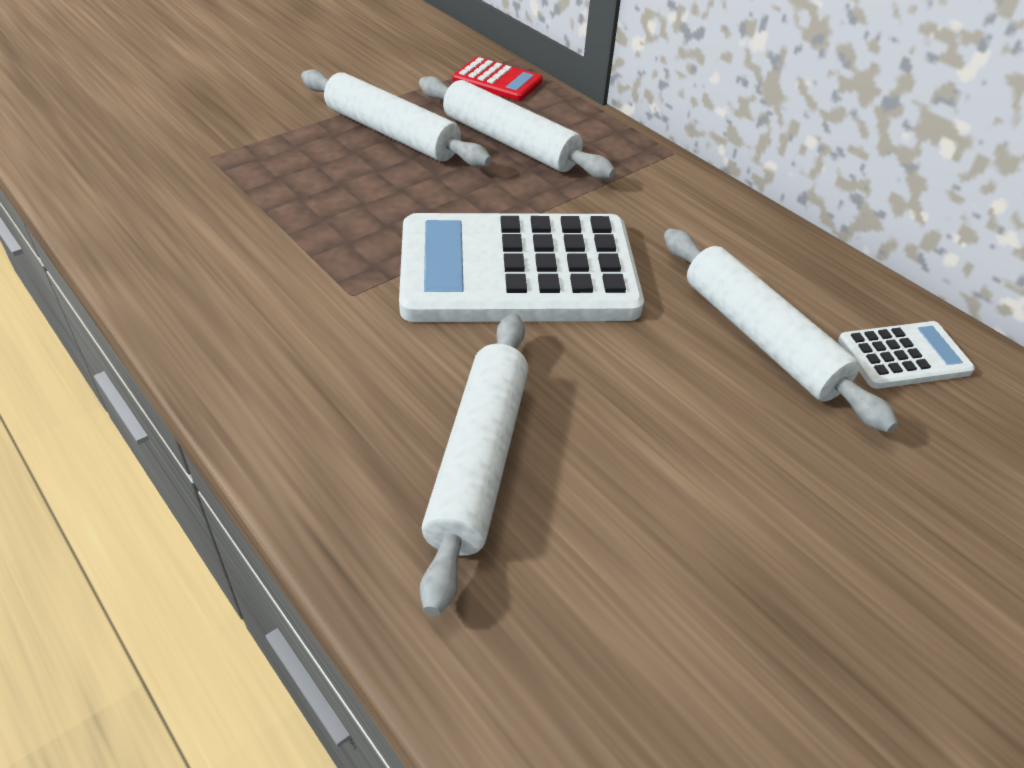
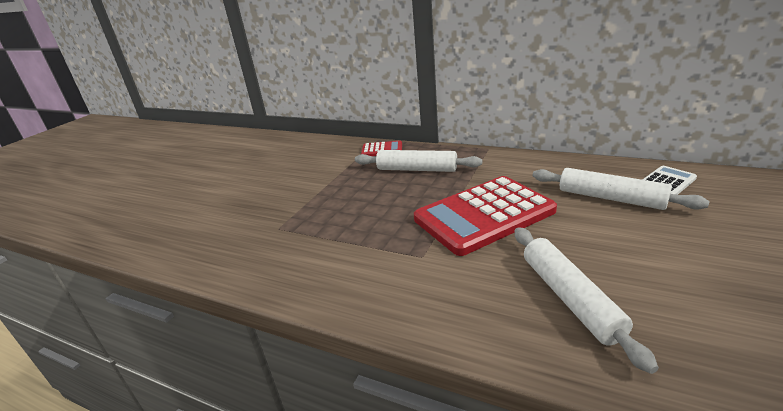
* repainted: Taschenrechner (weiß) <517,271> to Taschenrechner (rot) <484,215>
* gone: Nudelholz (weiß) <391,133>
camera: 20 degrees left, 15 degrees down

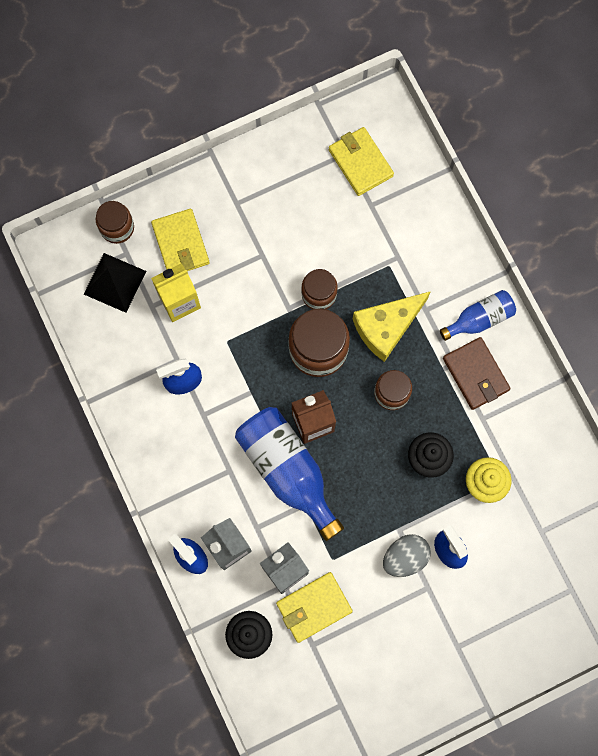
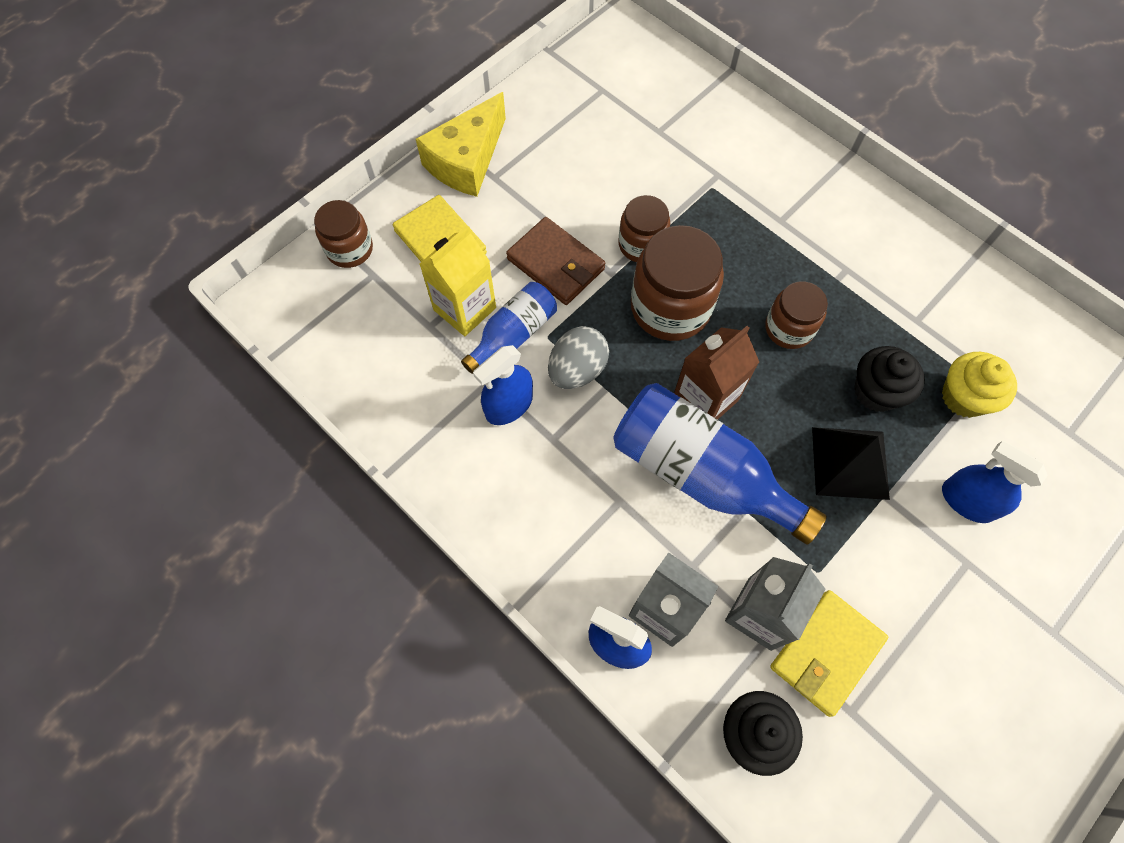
* shifted: Käse (gelb) <386,327> to <467,161>
* shifted: Flasche (blau) <479,319> to <513,334>
* shifted: Geldbörse (braun) <476,374> to <556,264>
* shifted: Ei (grau) <405,557> to <577,370>
* shifted: Pyramide (schwarz) <115,282> to <850,463>
* gone: Geldbörse (gelb) <360,163>
camera: 20 degrees left, 10 degrees down

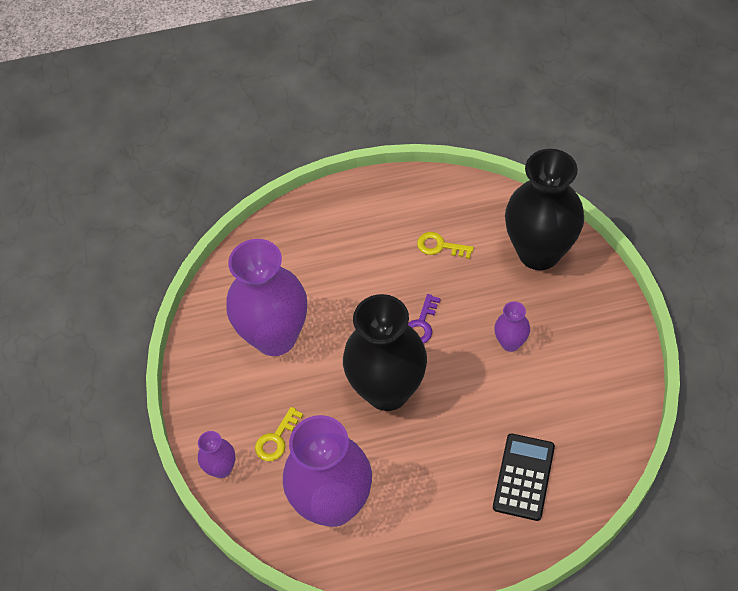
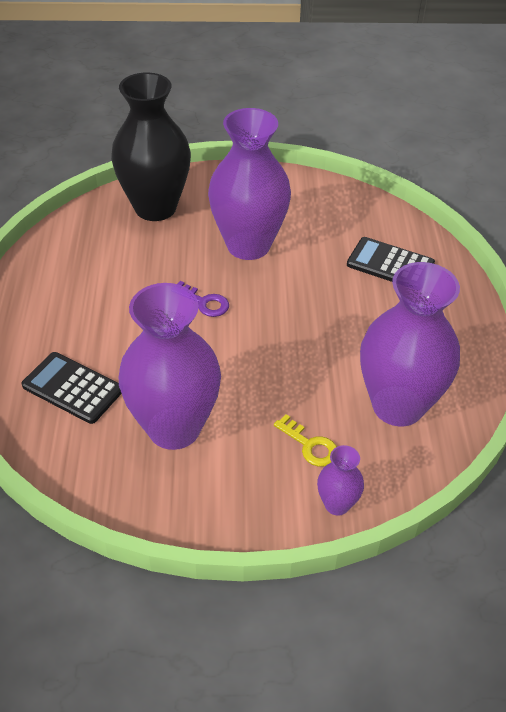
* new: Taschenrechner (schwarz) <72,388>
* scaled: Vase (lila) <510,343> = <248,245> x2.25
* gone: Vase (schwarz) <387,391>
* gone: Schlüssel (gelb) <440,246>
camera: 85 degrees left, 10 degrees down

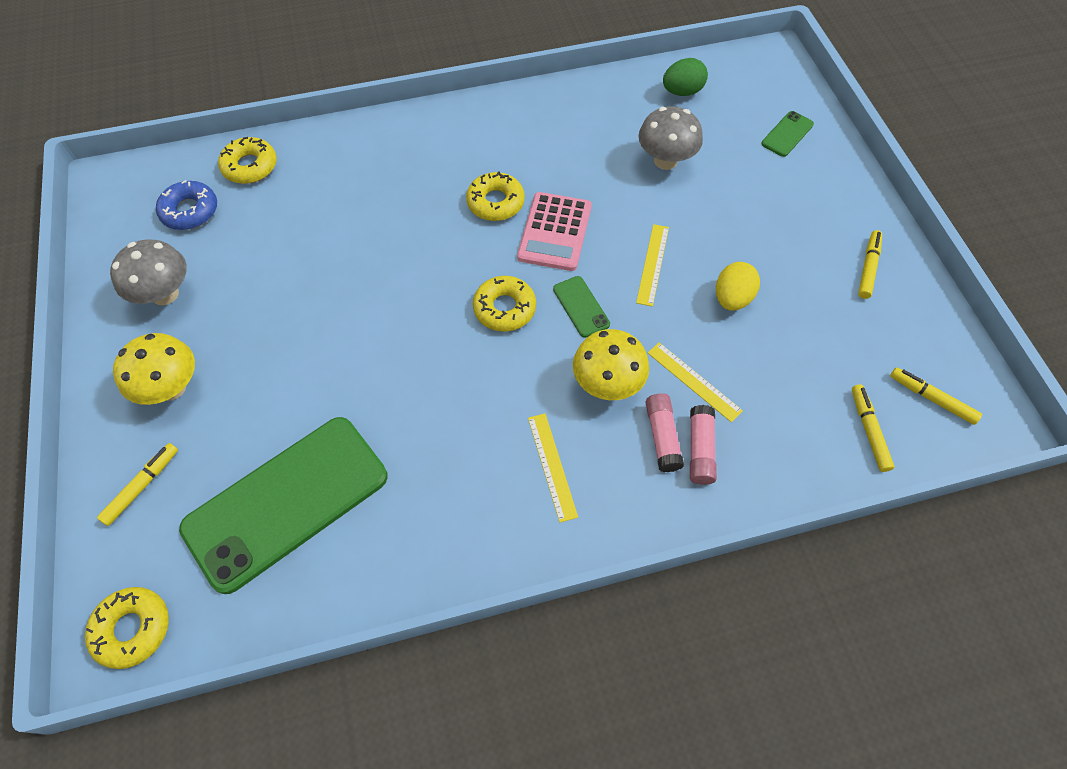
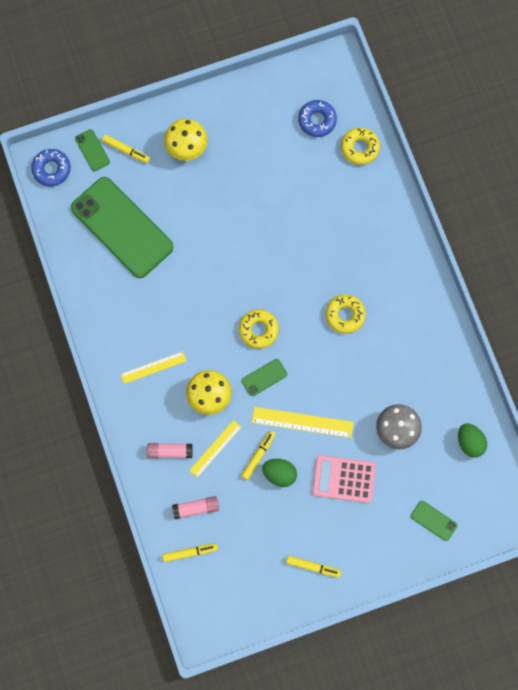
* repainted: Donut (gelb) <132,629> to Donut (blau) <51,169>
* new: Handy (grün) <92,150>
* shifted: Klebestift (rosa) <662,436> to <196,508>
* shifted: Filzstift (gelb) <931,398> to <258,456>
* scaled: Lineal (gelb) <653,264> = <302,422> x1.50
* repainted: Ei (gelb) <732,298> to Ei (grün) <279,474>
* shifted: Taschenrechner (rosa) <555,232> to <343,479>
* gone: Pilz (grau) <165,294>
camera: 85 degrees right, 15 degrees up

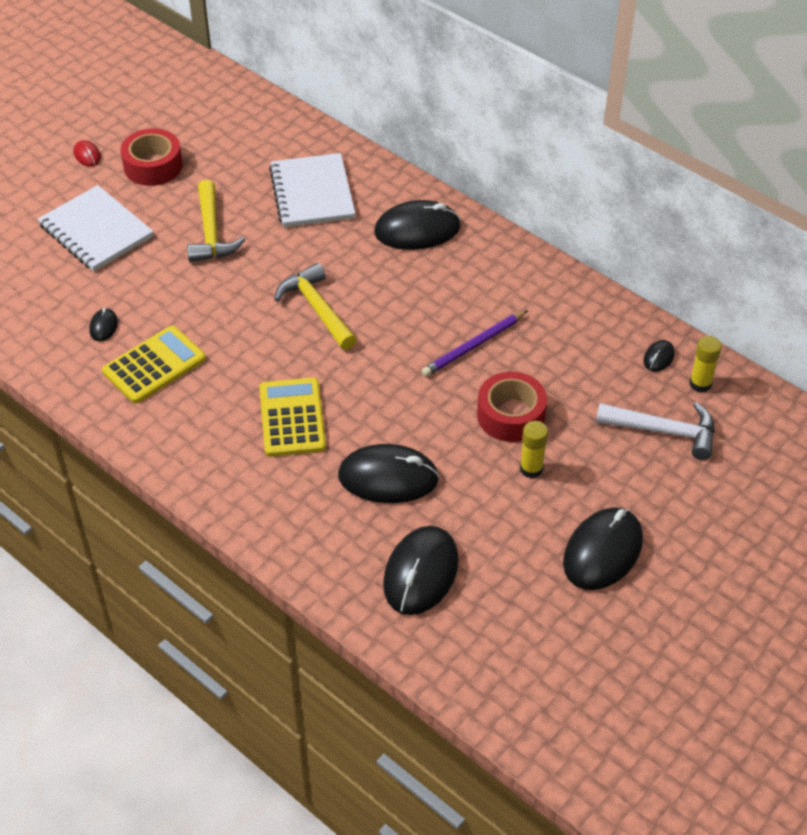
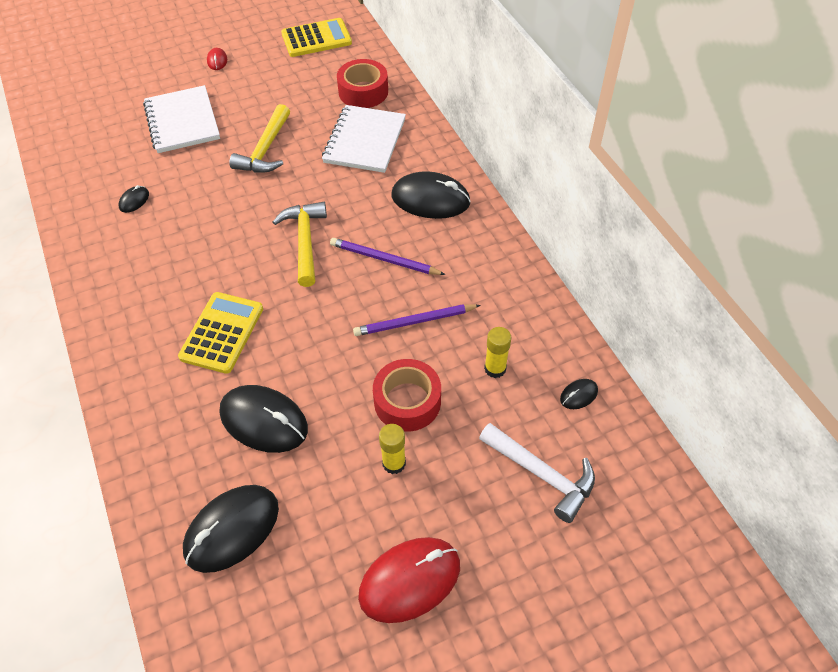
* shifted: Taschenrechner (gelb) <154,365> to <316,38>
* new: Bleistift (lila) <384,259>
* shifted: Klebeband (rot) <153,166> to <363,91>
* repainted: Computermaus (schwarz) <602,551> to Computermaus (rot) <410,580>
* shifted: Klebestift (gelb) <700,384> to <495,368>
camera: 25 degrees right, 5 degrees up

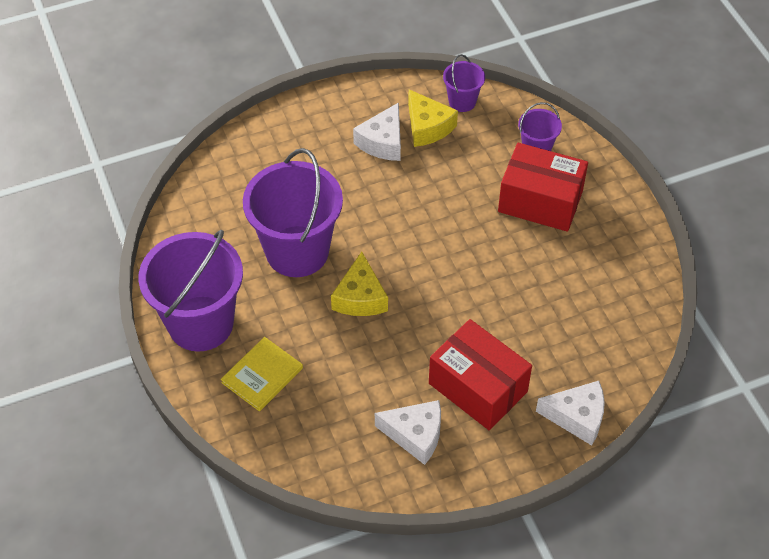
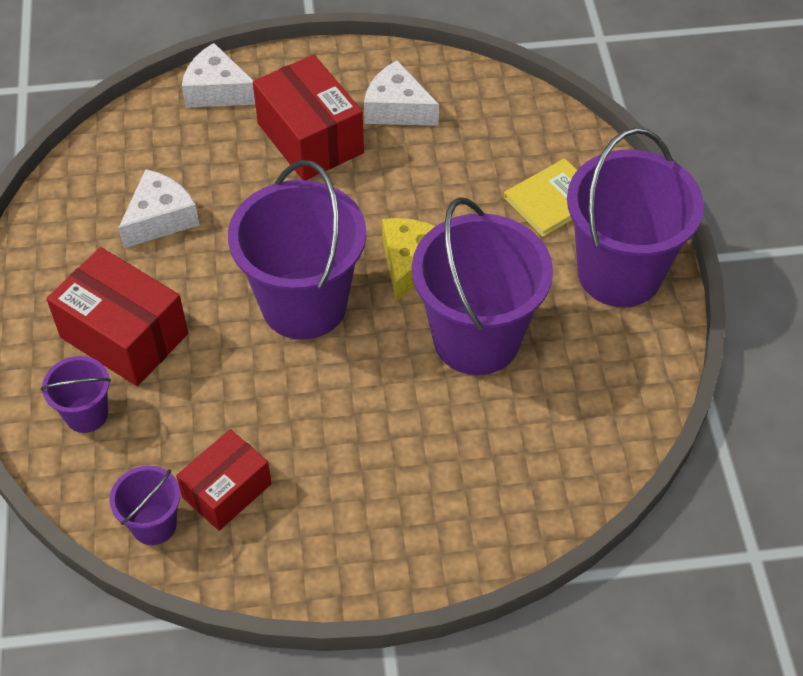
* shifted: Käse (weiß) <383,142> to <160,218>
* swapped: Käse (gelb) <427,127> to Schachtel (rot) <227,490>
* new: Eimer (lila) <304,304>
camera: 165 degrees left, 0 degrees up

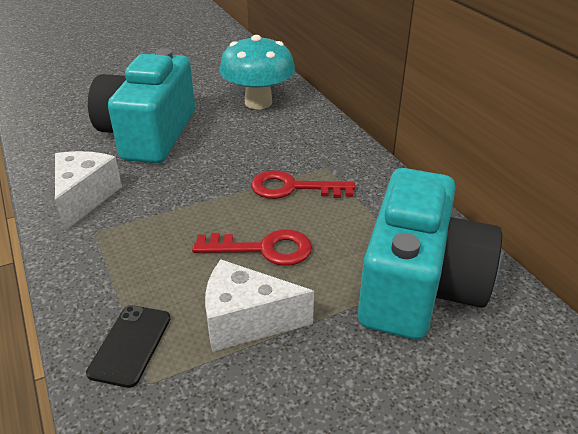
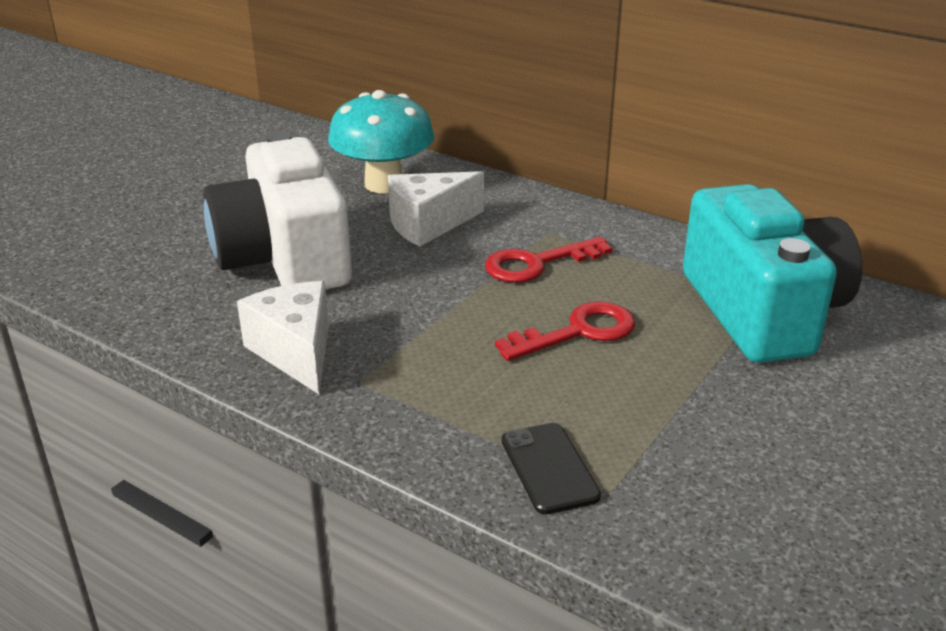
* repainted: Kamera (türkis) <149,134> to Kamera (weiß) <285,258>
* shifted: Käse (weiß) <246,321> to <428,224>
camera: 30 degrees left, 5 degrees down

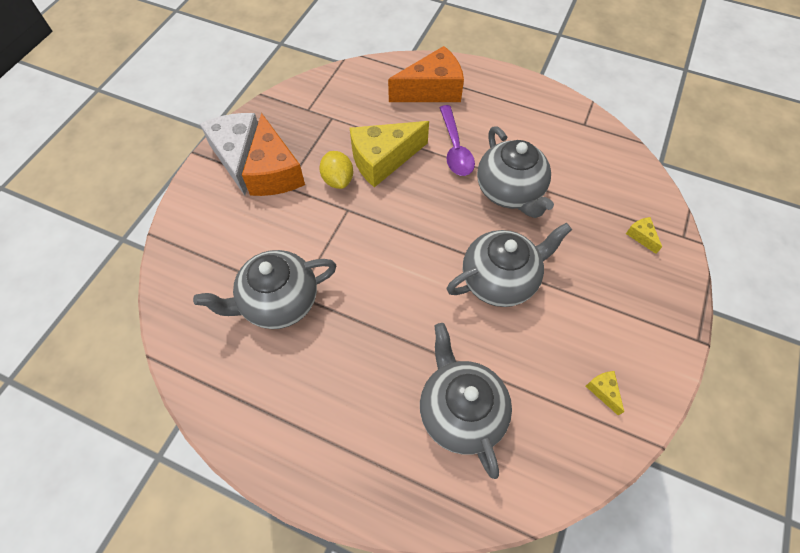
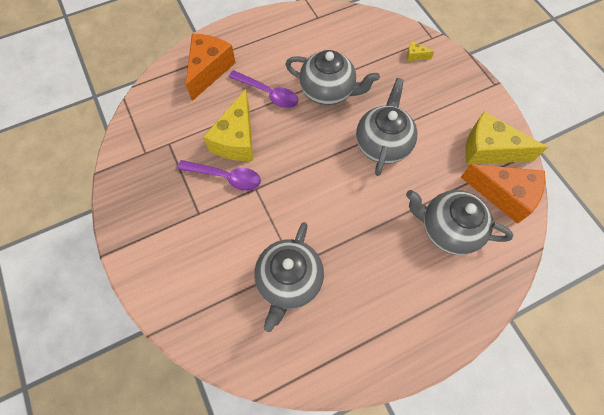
* swapped: Zitrone (gelb) <338,180> to Löffel (lila) <225,177>
* shifted: Käse (orange) <274,172> to <504,195>
* scaled: Käse (gelb) <603,391> = <489,150> x2.42
* gone: Käse (weiß) <238,156>
camera: 50 degrees left, 5 degrees up

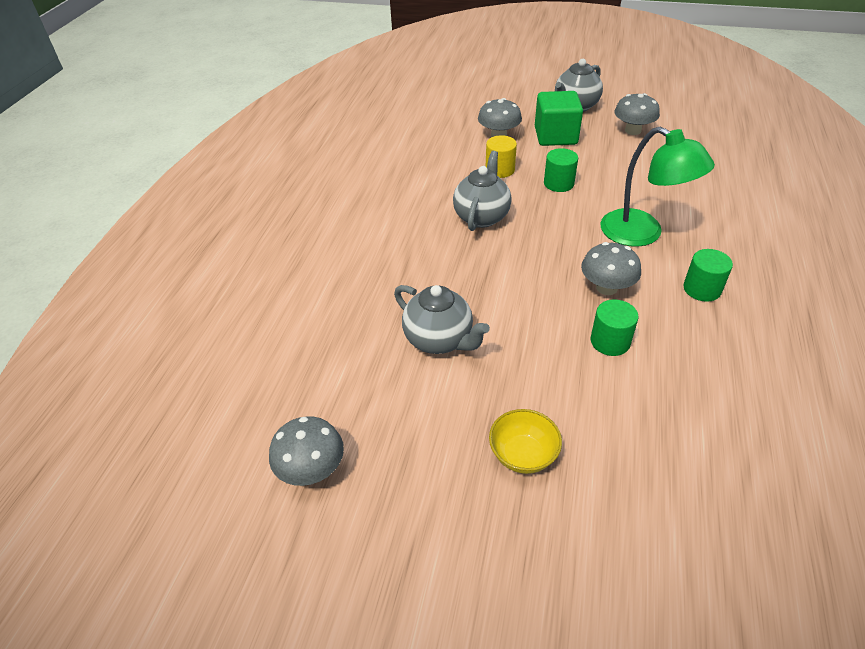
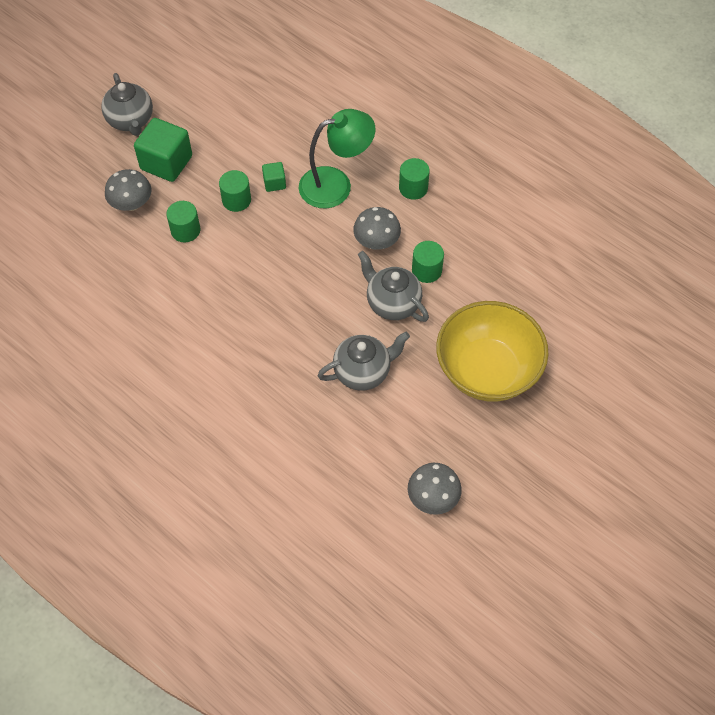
* repainted: Vollzylinder (gelb) <500,170> to Vollzylinder (grün) <185,230>
* new: Kubus (grün) <274,183>
* shifted: Teekanne (grau) <482,216> to <392,303>
* scaled: Schüssel (gelb) <523,455> = <487,370> x2.20
* gone: Pilz (grau) <633,130>
camera: 65 degrees left, 15 degrees up

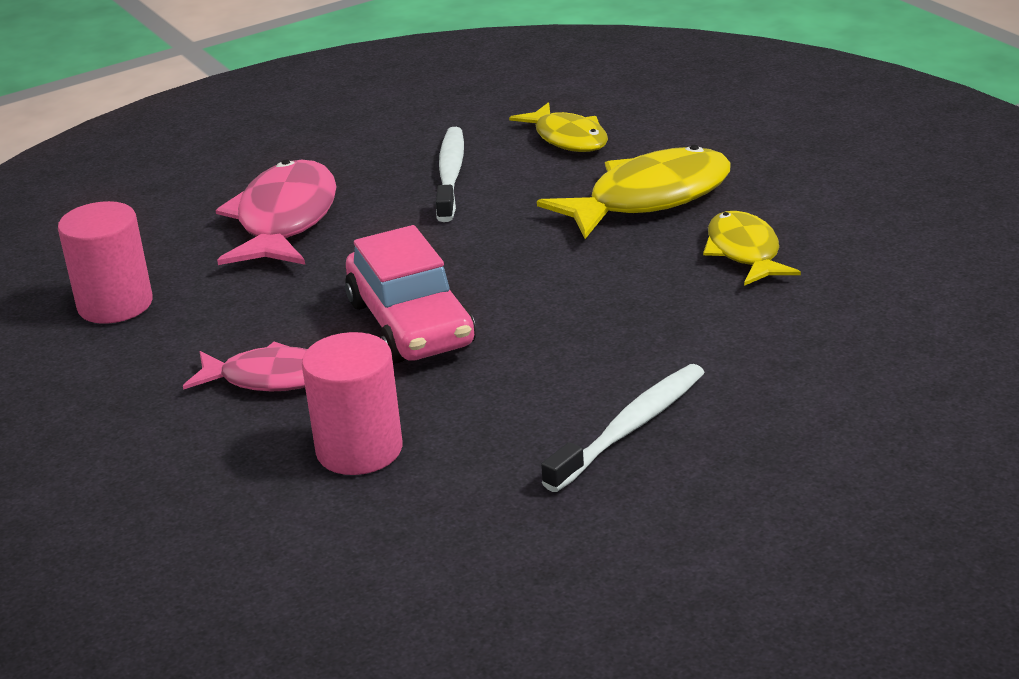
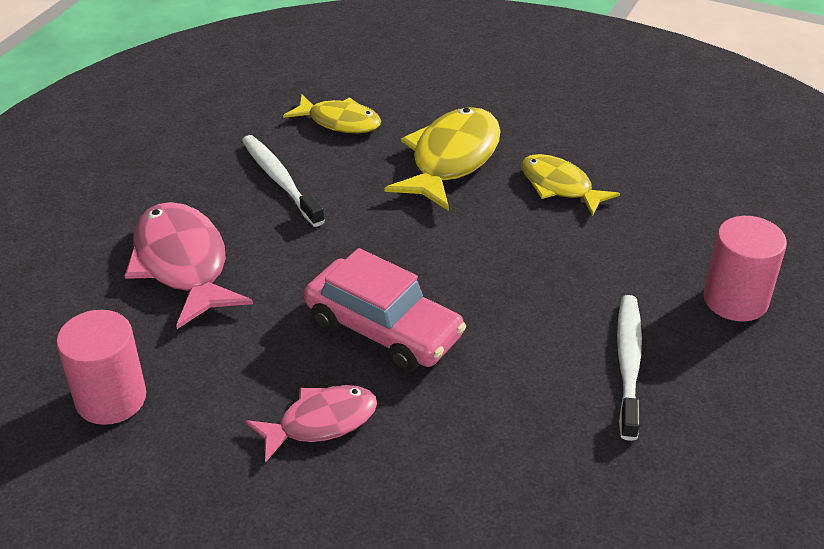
* shifted: Vollzylinder (rosa) <359,450> to <735,300>
camera: 35 degrees left, 10 degrees up

